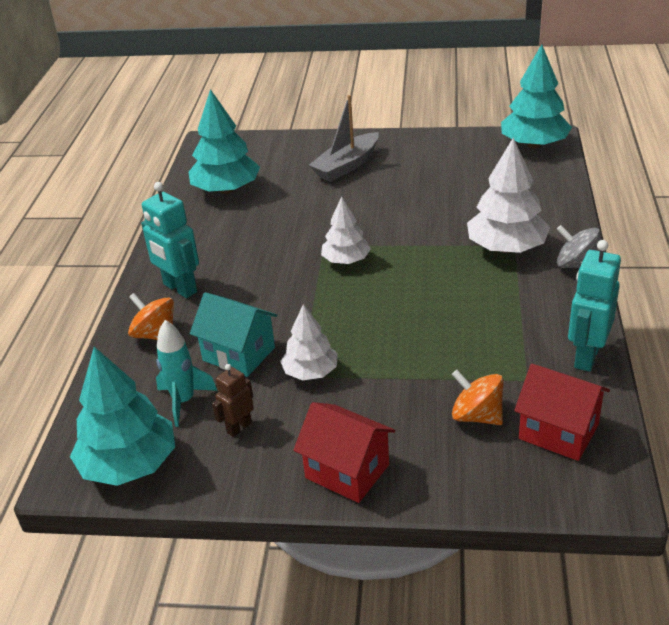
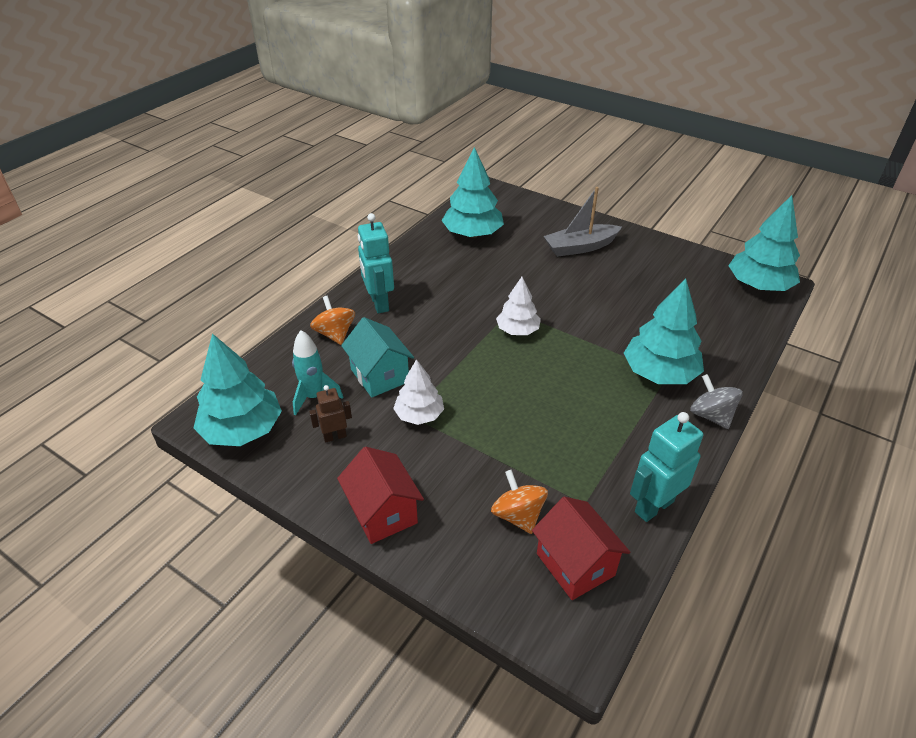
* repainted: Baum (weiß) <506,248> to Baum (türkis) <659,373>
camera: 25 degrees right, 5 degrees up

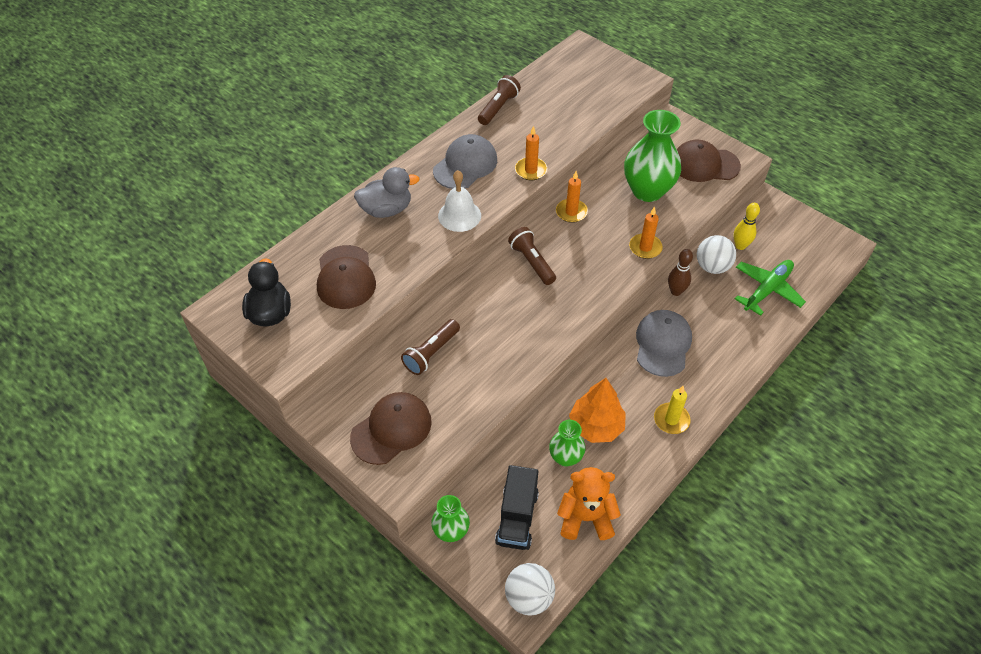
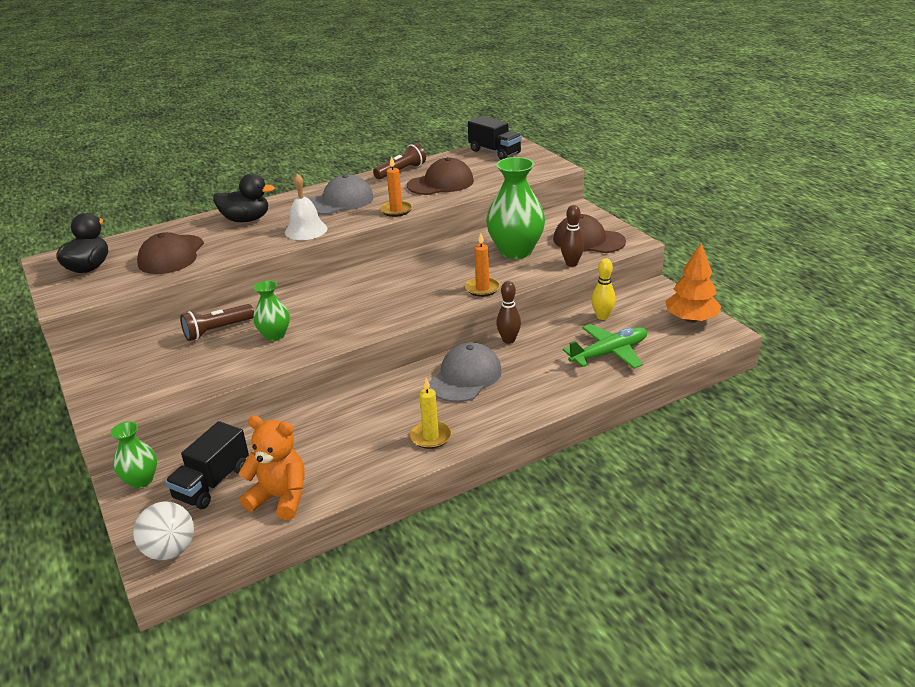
* repainted: Ente (grau) <386,210> to Ente (schwarz) <246,220>
* shifted: Vase (grün) <565,457> to <275,335>
* shifted: Kappe (braun) <391,429> to <441,183>
* new: Lastwagen (schwarz) <494,152>
* new: Bowlingkegel (braun) <571,264>
* shifted: Baum (orange) <596,426> to <691,319>
* gone: Taschenlampe (braun) <532,262>
* gone: Kerze (orange) <571,212>
* gone: Ball (weiß) <712,267>
camera: 20 degrees right, 20 degrees down

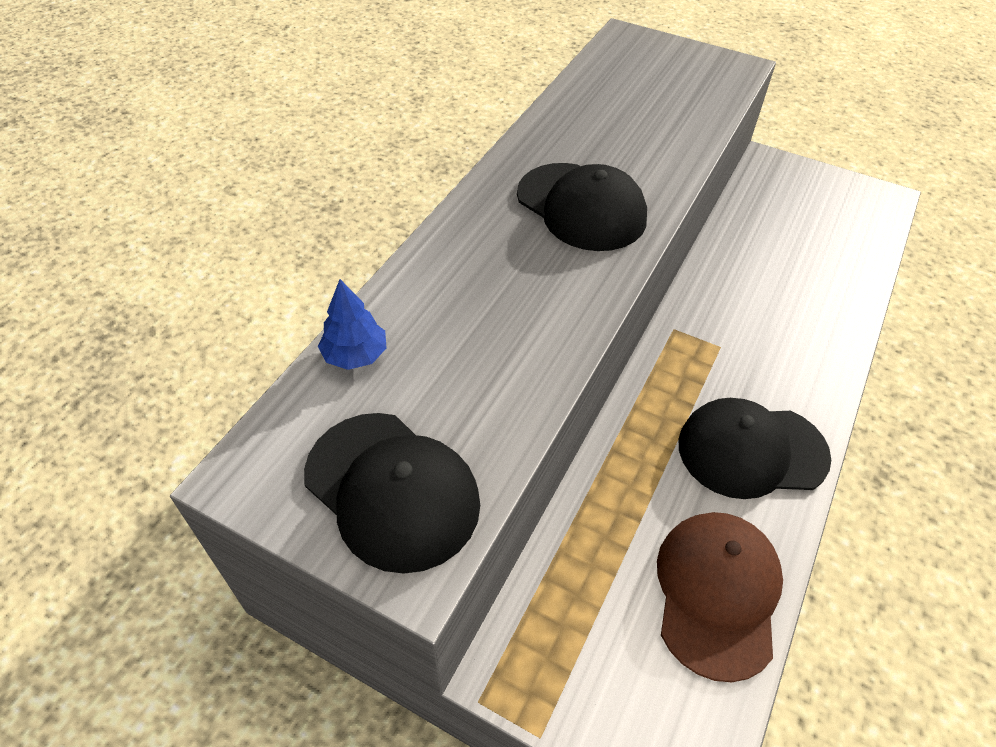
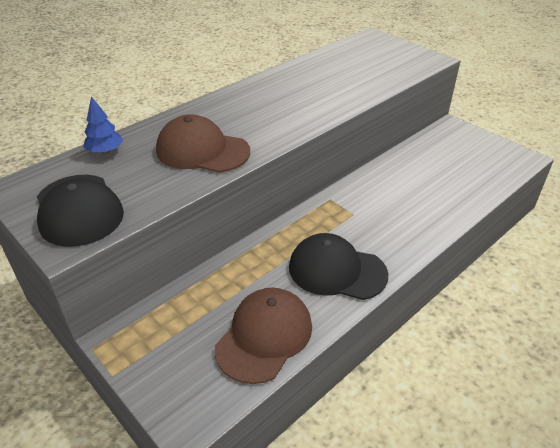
* new: Kappe (braun) <202,151>
* gone: Kappe (schwarz) <581,207>
camera: 20 degrees right, 10 degrees down

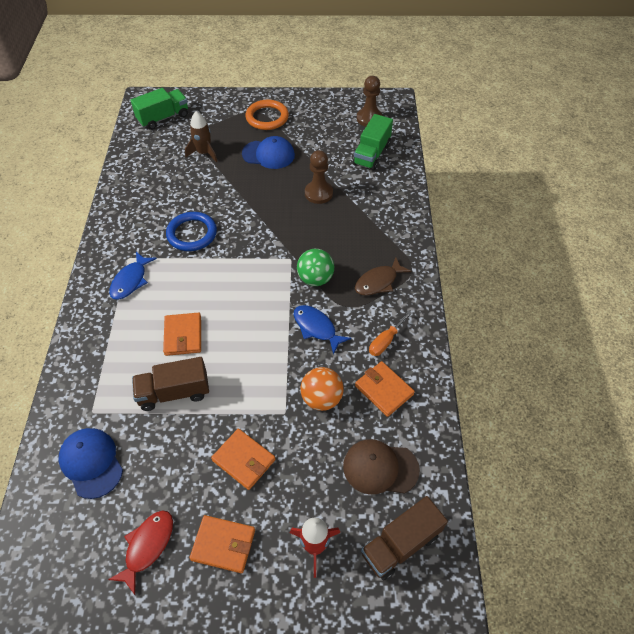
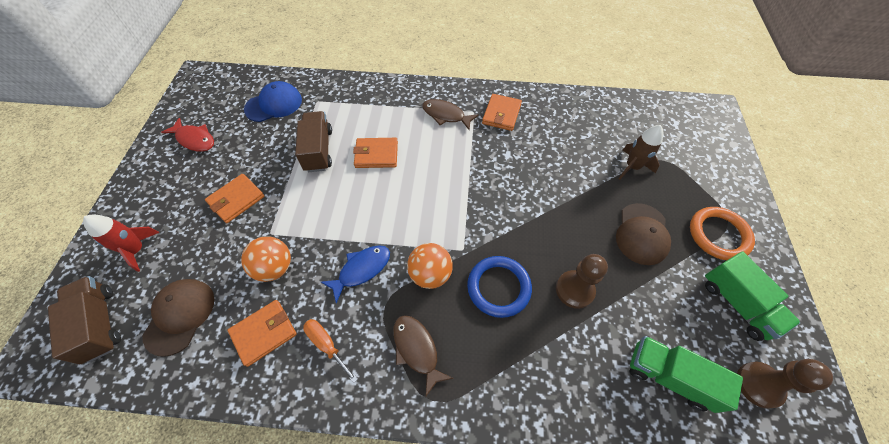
* repainted: Ball (grün) <315,279> to Ball (orange) <430,274>
* repainted: Fisch (blau) <131,281> to Fisch (braun) <446,115>
* shifted: Ring (blau) <192,234> to <498,287>
* shifted: Geldbörse (orange) <223,545> to <501,114>
* repainted: Kappe (blau) <268,154> to Kappe (braun) <642,234>
* shifted: Lastwagen (grün) <163,118> to <737,303>
camera: 95 degrees right, 5 degrees up

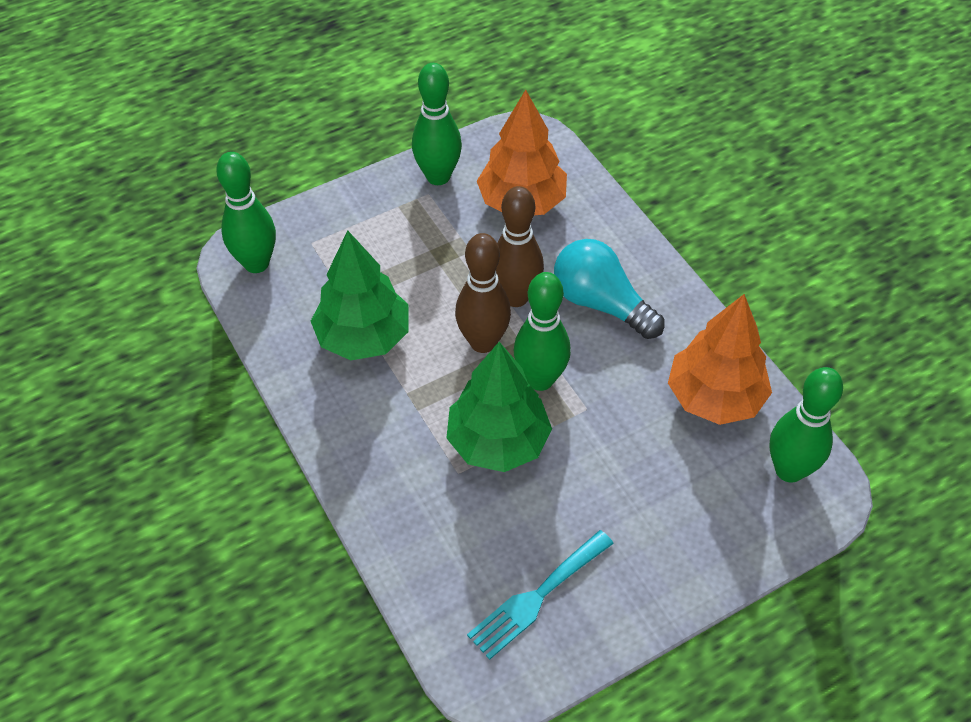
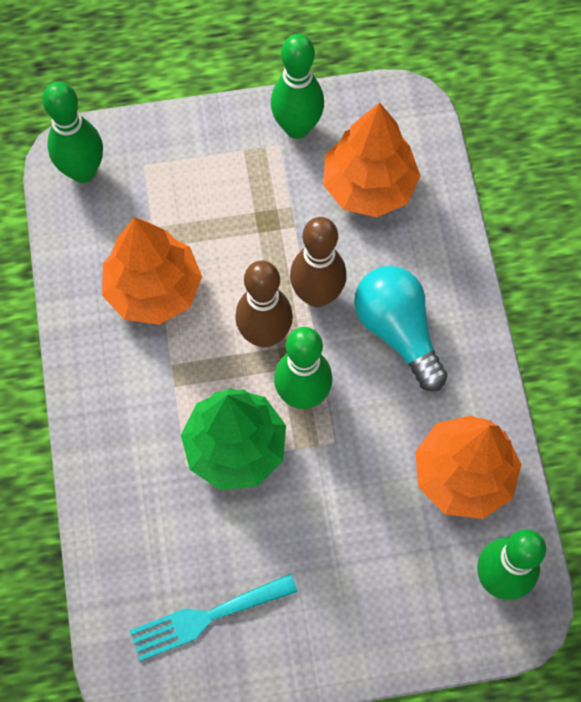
* repainted: Baum (grün) <363,337> to Baum (orange) <153,289>
camera: 20 degrees right, 15 degrees up

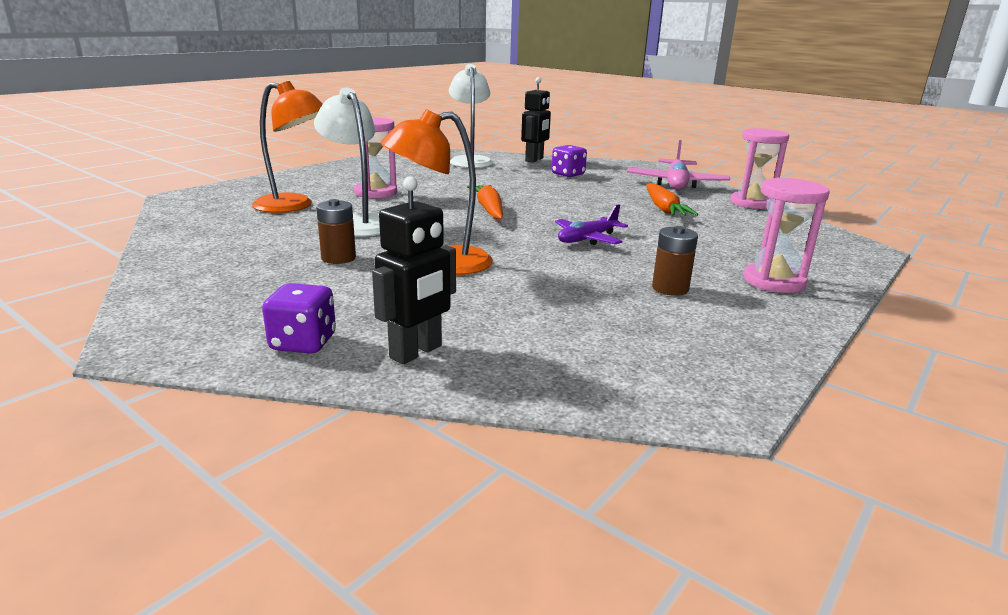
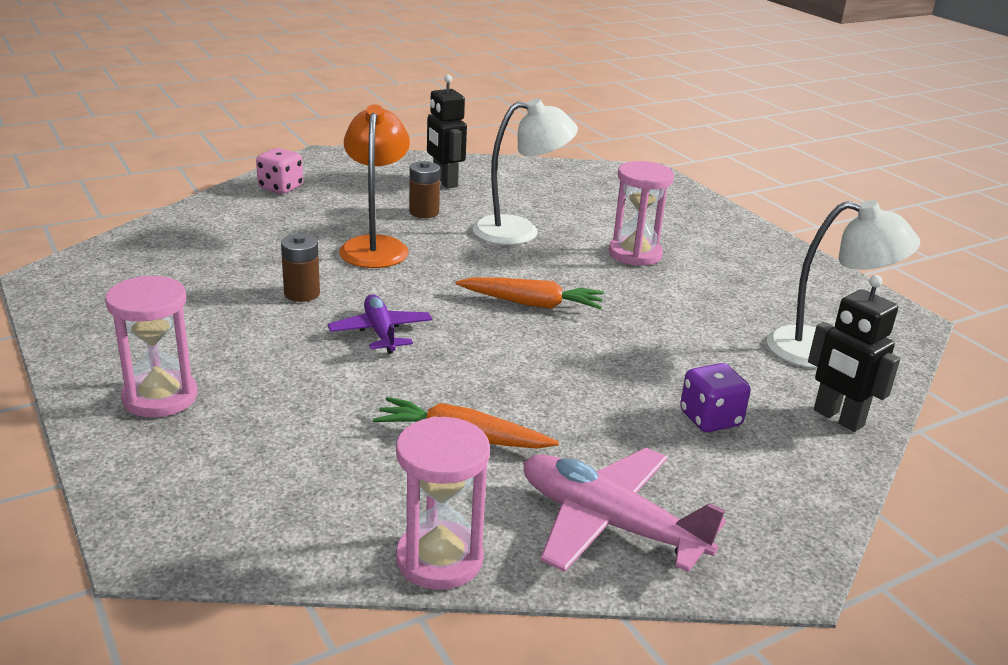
* repainted: Spielwürfel (lila) <303,343> to Spielwürfel (rosa) <280,187>
* shifted: Batterie (braun) <670,288> to <302,293>
* shifted: Roboter (schwarz) <416,352> to <444,182>
* gone: Lampe (orange) <293,206>
camera: 110 degrees right, 5 degrees up

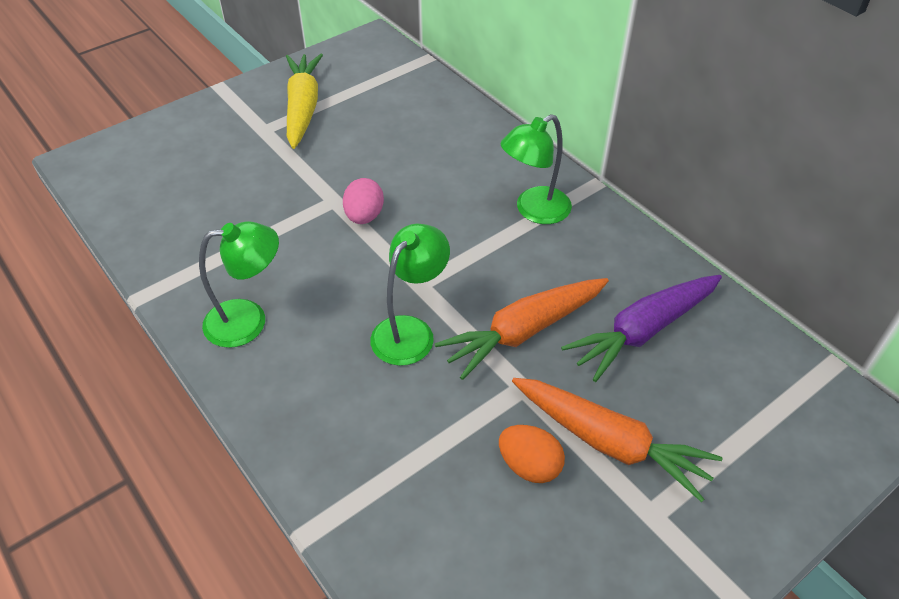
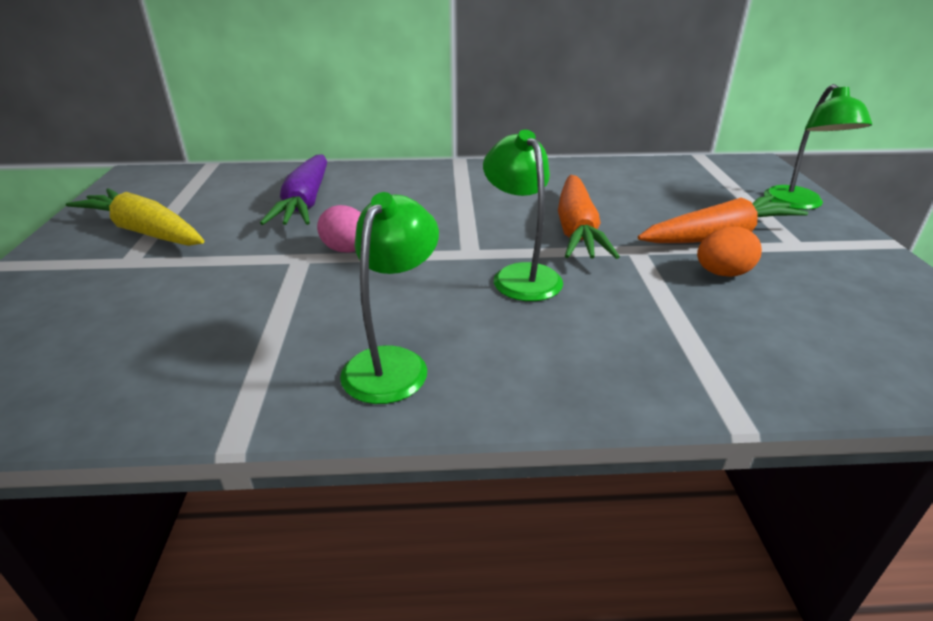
* shifted: Karotte (lila) <642,332> to <305,203>
* shifted: Lampe (grün) <534,211> to <798,204>
camera: 55 degrees left, 15 degrees down

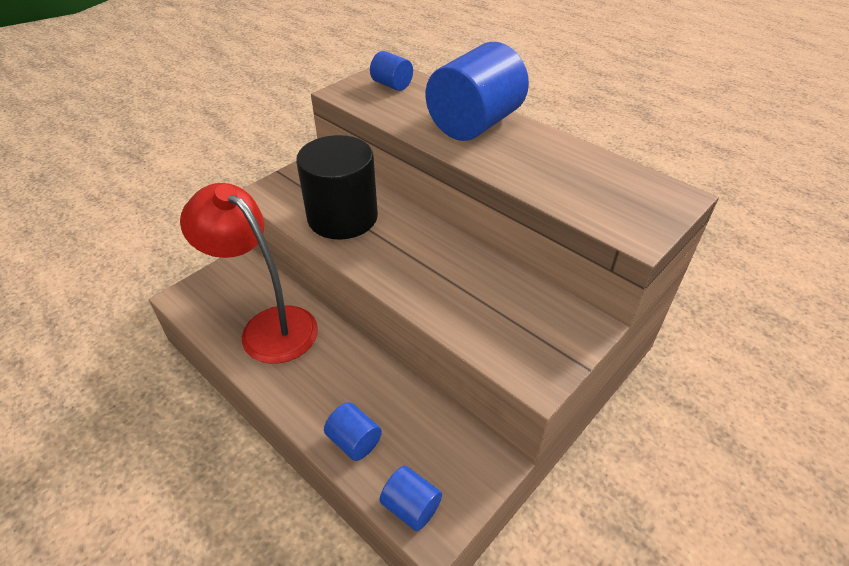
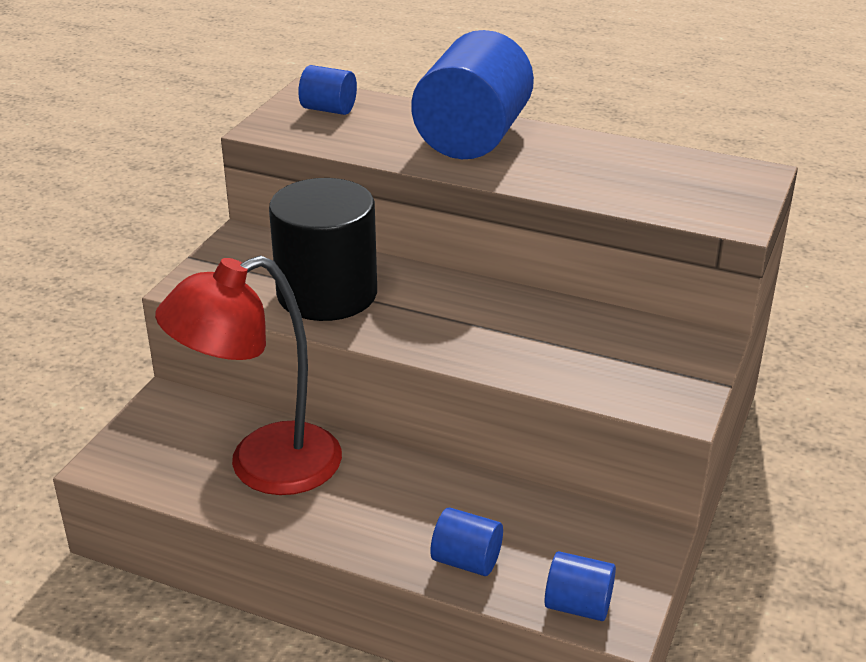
* rotated: Lampe (rot) <268,326> = <263,467> 45 degrees counterclockwise
camera: 20 degrees left, 10 degrees down

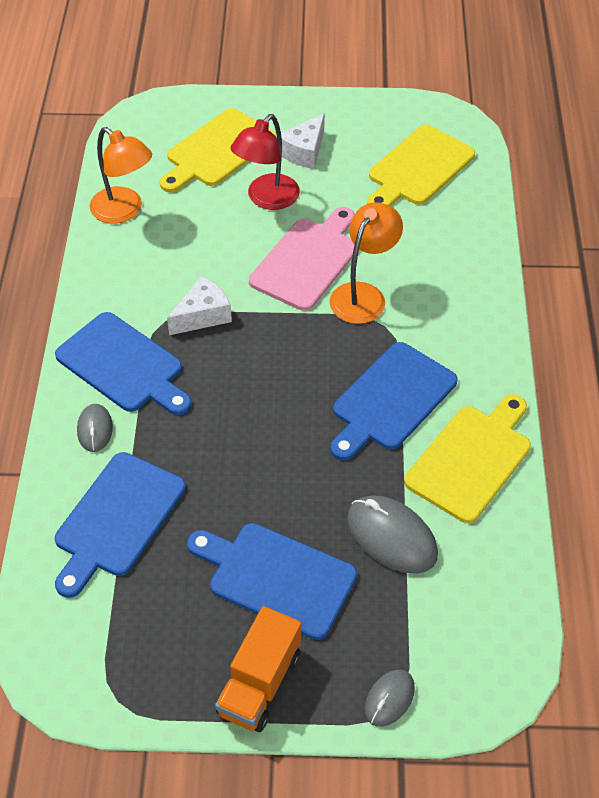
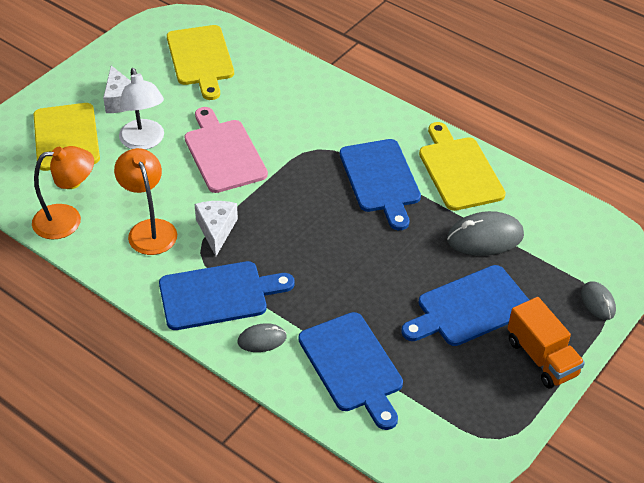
* shifted: Lampe (orange) <363,295> to <149,229>
* repainted: Lampe (rot) <267,199> to Lampe (weiß) <144,142>
* rotated: Computermaus (grau) <95,429> = <262,340> 45 degrees counterclockwise
camera: 55 degrees left, 5 degrees down

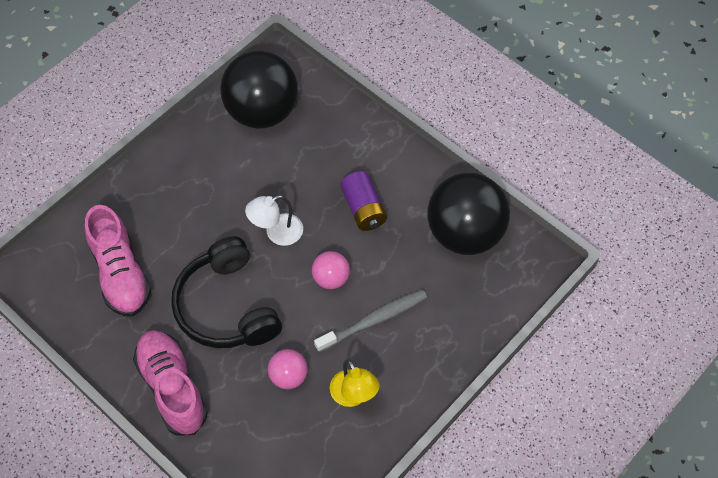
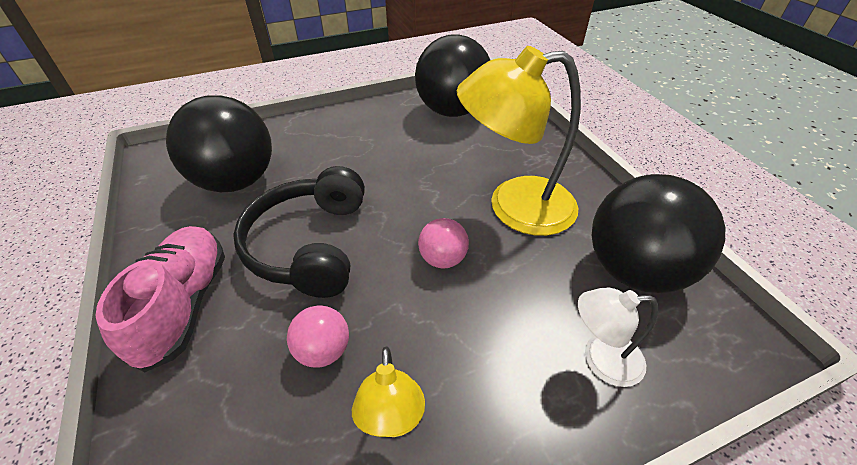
* swapped: Schuh (rosa) <120,273> to Ball (schwarz) <236,181>
* swapped: Batterie (lila) <363,209> to Lampe (gelb) <514,207>
* shifted: Lampe (weiß) <277,233> to <601,359>
* gone: Zahnbürste (grau) <373,320>
camera: 25 degrees right, 15 degrees down

